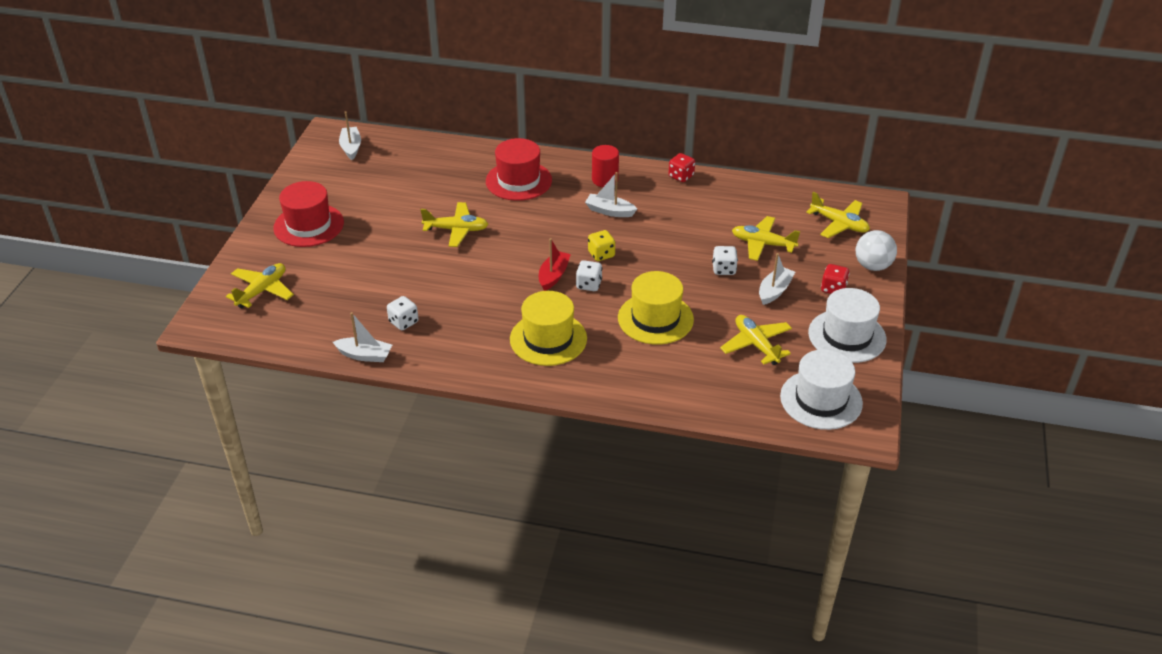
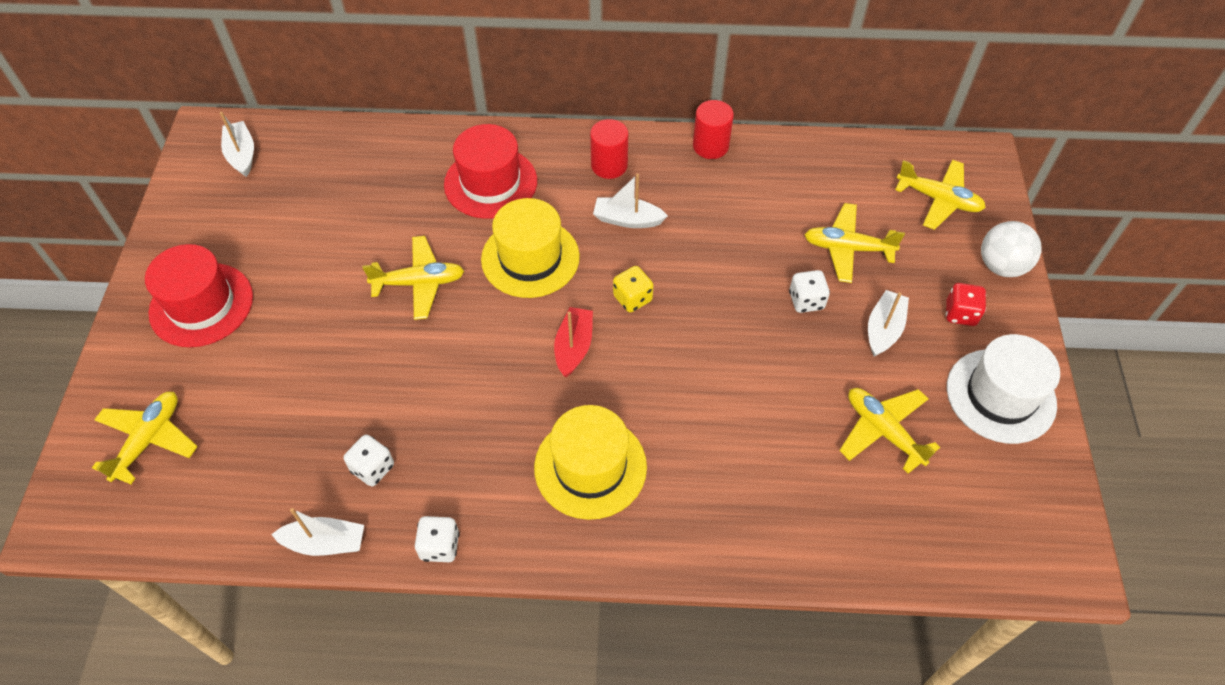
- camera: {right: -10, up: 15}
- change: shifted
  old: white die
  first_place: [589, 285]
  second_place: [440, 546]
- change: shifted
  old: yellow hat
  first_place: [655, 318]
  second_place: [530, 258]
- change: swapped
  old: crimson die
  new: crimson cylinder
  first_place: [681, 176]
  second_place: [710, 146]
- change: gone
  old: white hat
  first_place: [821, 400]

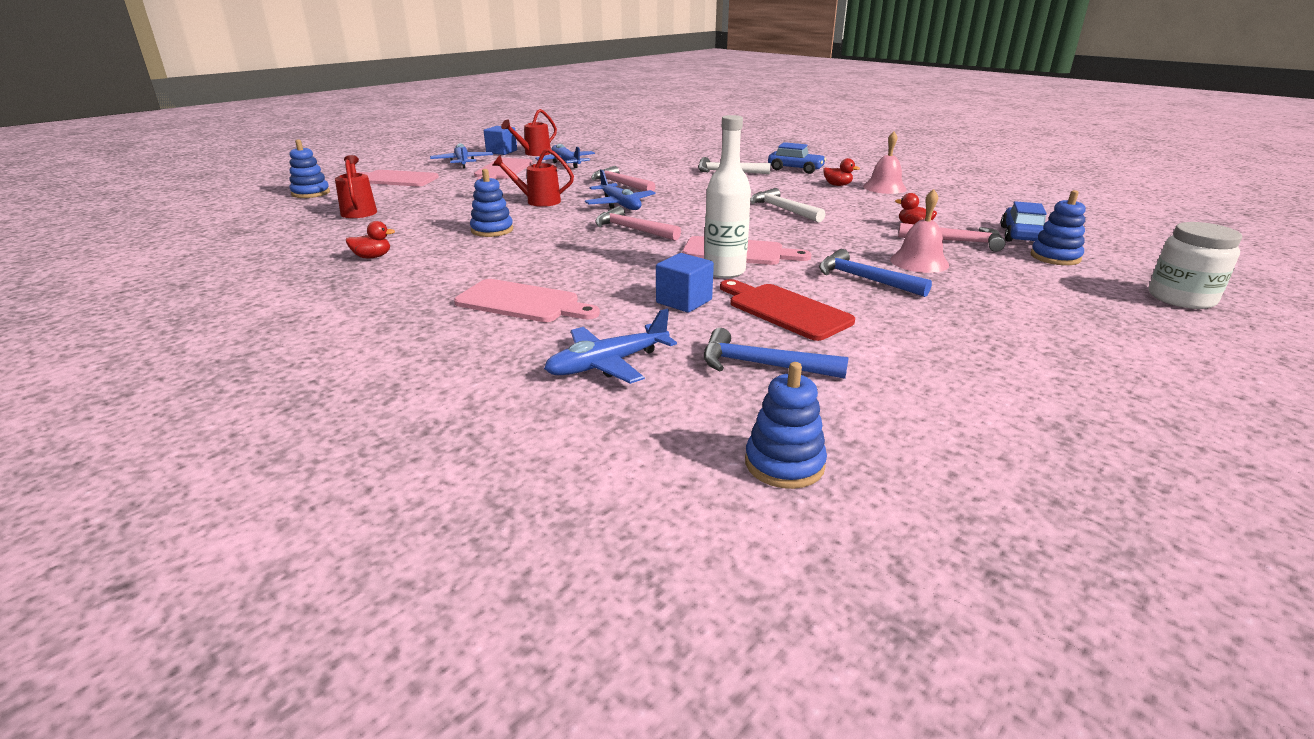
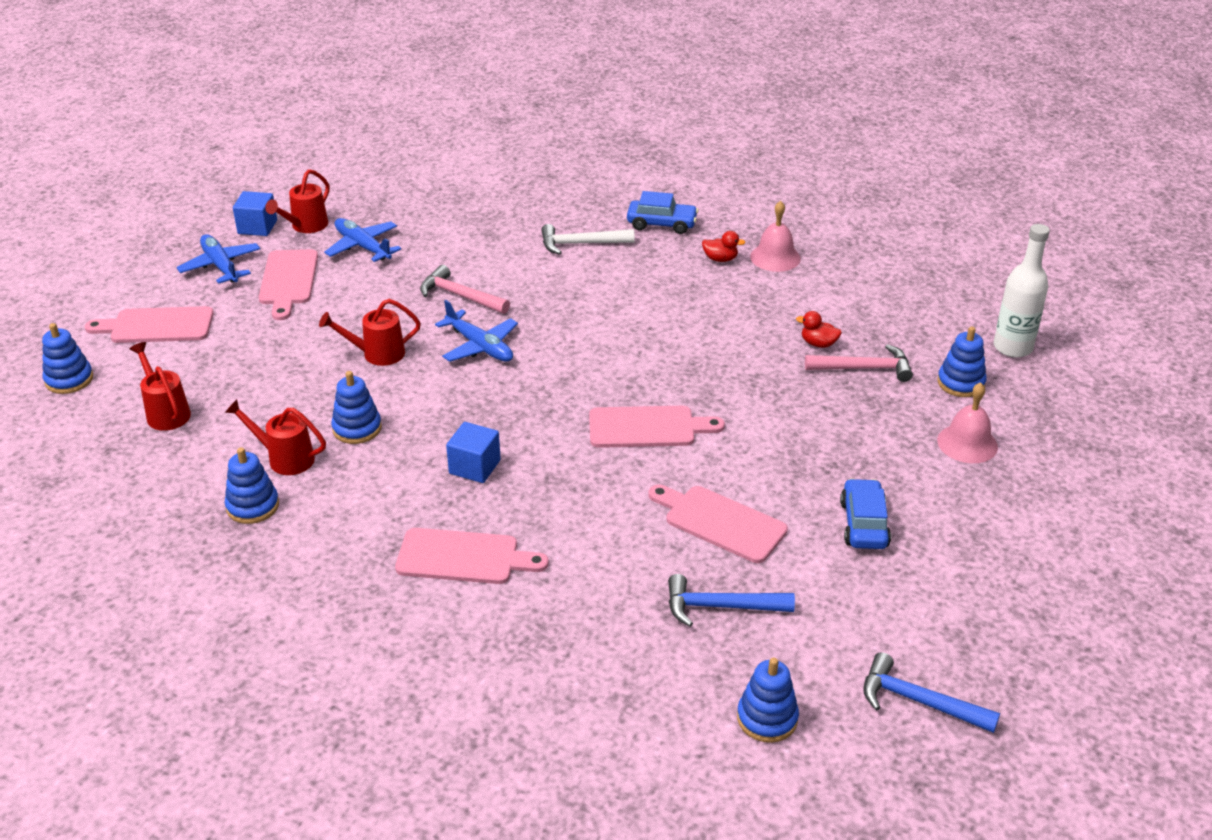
- camera: {right: -15, up: 10}
- change: new
  new: crimson sprinkling can
  second_place: [285, 458]
- change: swapped
  old: crimson toy duck
  new: royal blue stacking rings
  first_place: [372, 257]
  second_place: [253, 506]
- change: shifted
  old: royal blue solid cube
  first_place: [684, 301]
  second_place: [474, 467]
- change: repainted
  old: crimson chopping board
  new: rose-pink chopping board
  first_place: [785, 310]
  second_place: [720, 522]
- change: shifted
  old: royal blue automobile
  first_place: [1020, 235]
  second_place: [863, 524]
- change: shifted
  old: royal blue carpenter's hammer
  first_place: [864, 279]
  second_place: [919, 701]
- change: shifted
  old: rose-pink school bell
  first_place: [919, 262]
  second_place: [967, 443]
- change: shifted
  old: white bottle
  first_place: [724, 271]
  second_place: [1012, 347]
- change: gone
  old: royal blue plane
  first_place: [608, 364]
- change: gone
  old: rose-pink carpenter's hammer
  first_place: [633, 230]
- change: gone
  old: white carpenter's hammer
  first_place: [783, 210]
- change: gone
  old: white jar
  first_place: [1181, 298]

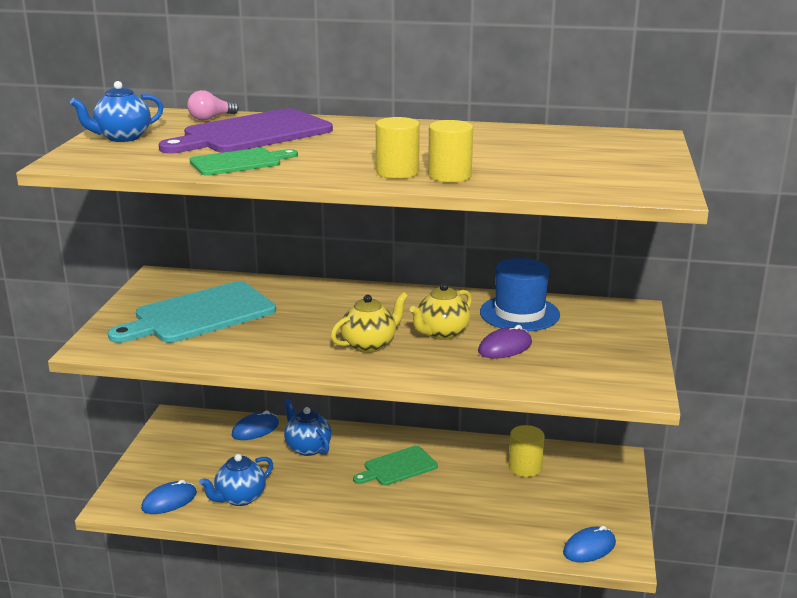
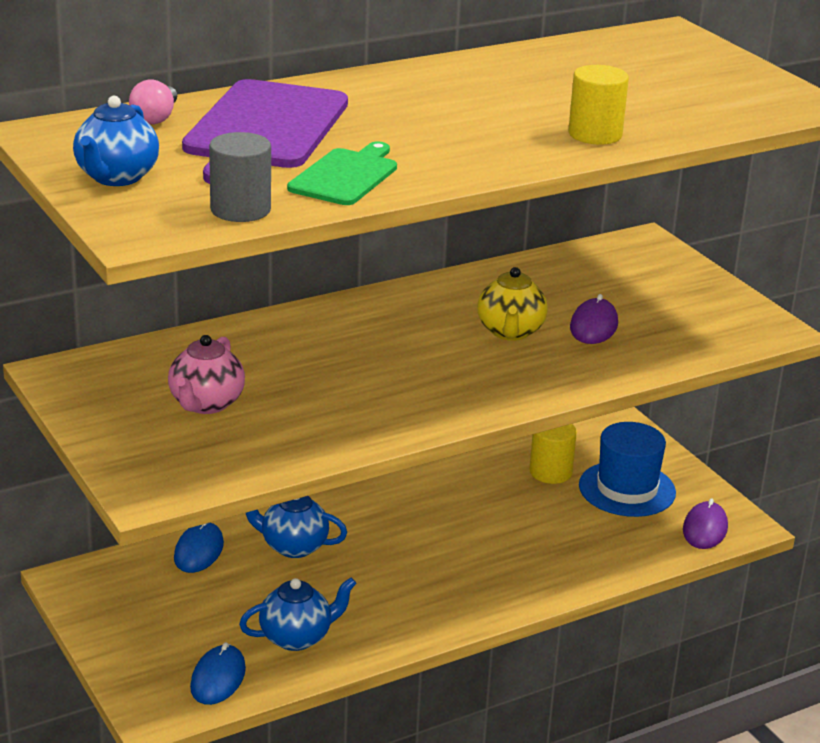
- camera: {right: -40, up: 5}
- change: swapped
  old: teal chopping board
  new: rose-pink china teapot
  first_place: [199, 315]
  second_place: [206, 404]
- change: new
  new: gray cylinder
  second_place: [240, 210]
- change: rotated
  old: royal blue china teapot
  first_place: [239, 498]
  second_place: [297, 637]
  degrees: -120
- change: shifted
  old: royal blue hat
  first_place: [519, 313]
  second_place: [627, 489]
- change: repainted
  old: royal blue computer mouse
  new: royal purple computer mouse
  first_place: [589, 548]
  second_place: [705, 529]
- change: gone
  old: yellow china teapot
  first_place: [369, 345]
- change: gone
  old: emerald chopping board
  first_place: [397, 467]
- change: gone
  old: yellow cylinder
  first_place: [397, 172]

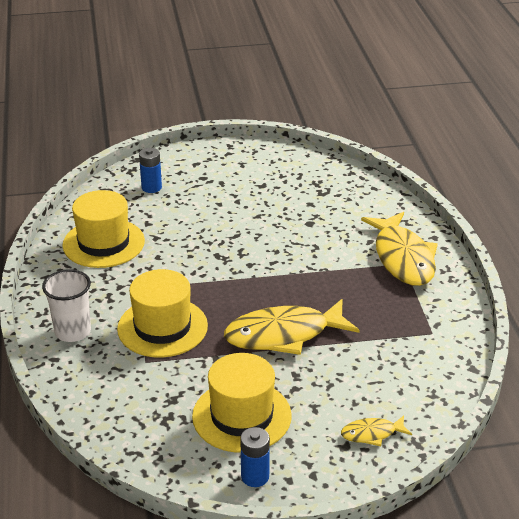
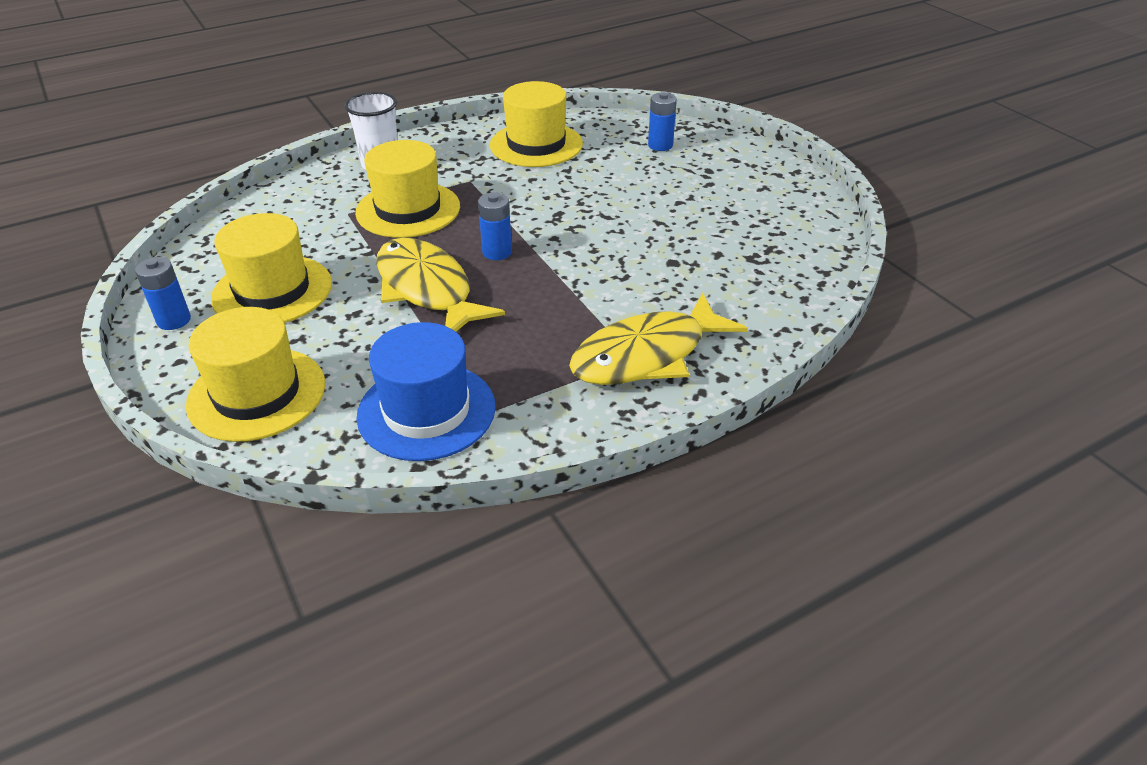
- camera: {right: 70, up: 5}
- change: swapped
  old: yellow fish figure
  new: yellow hat
  first_place: [372, 434]
  second_place: [257, 394]
- change: new
  new: royal blue hat
  second_place: [426, 411]
- change: new
  new: royal blue AA battery
  second_place: [497, 252]

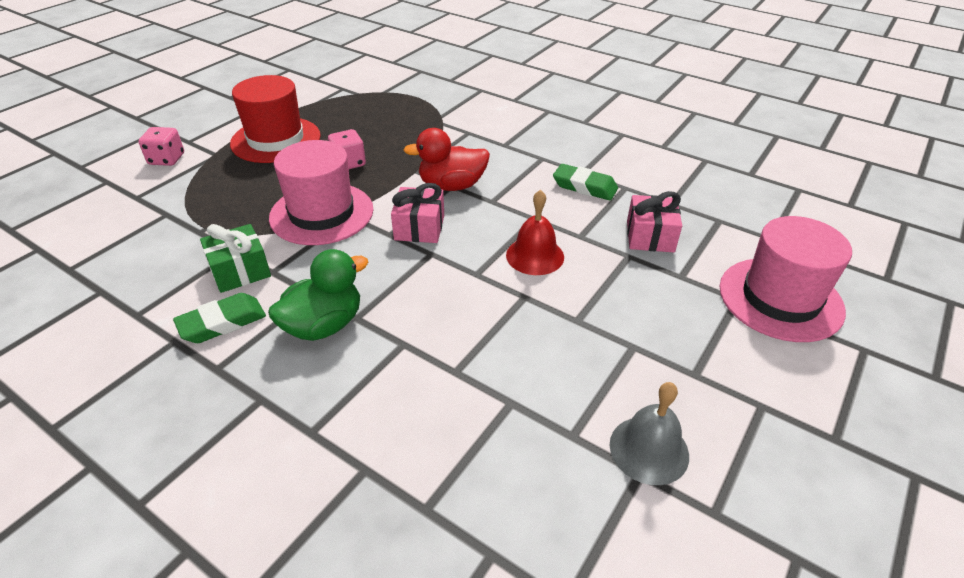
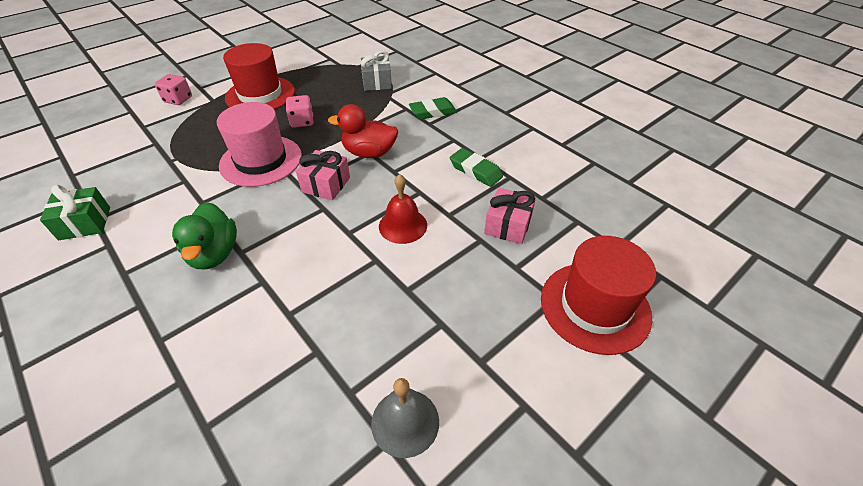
- camera: {right: 15, up: 5}
- change: shifted
  old: emerald gift
  first_place: [240, 271]
  second_place: [85, 223]
- change: rotated
  old: emerald toy duck
  first_place: [324, 325]
  second_place: [214, 254]
  degrees: 105
- change: new
  new: gray gift
  second_place: [377, 82]
- change: shifted
  old: emerald gum eraser
  first_place: [222, 323]
  second_place: [433, 112]
- change: repainted
  old: rose-pink hat
  new: crimson hat
  first_place: [780, 299]
  second_place: [595, 306]

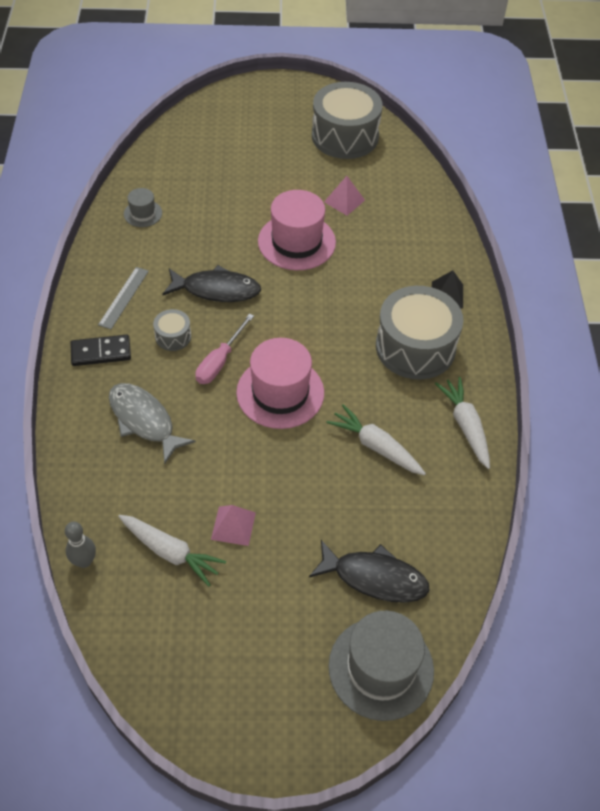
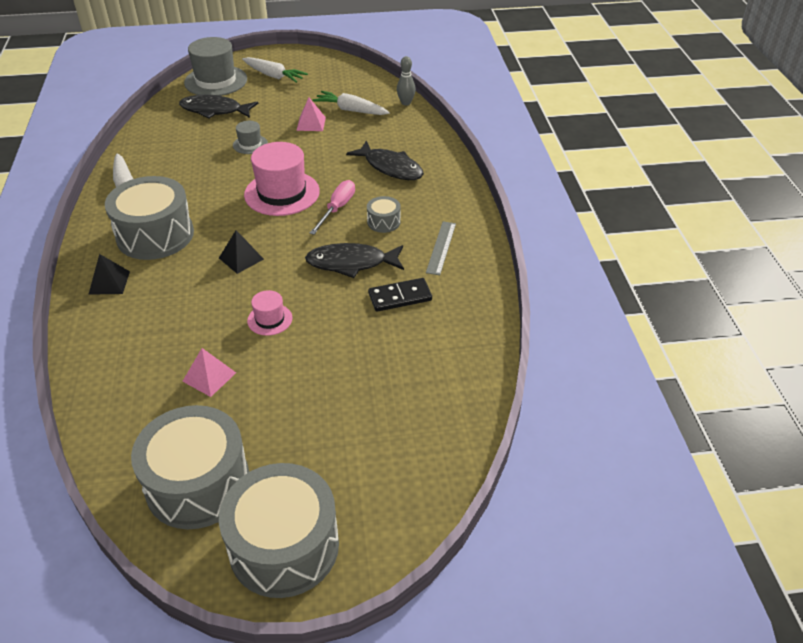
- camera: {right: 175, up: -10}
- change: new
  new: ebony pyramid shape
  second_place: [241, 258]
- change: new
  new: gray snare drum
  second_place: [284, 546]
- change: shifted
  old: gray hat
  first_place: [143, 213]
  second_place: [250, 144]
- change: shifted
  old: white toy carrot
  first_place: [376, 446]
  second_place: [273, 76]
- change: scaled
  old: rose-pink hat
  first_place: [296, 242]
  second_place: [270, 319]
  factor: 0.5
- change: repainted
  old: gray fish figure
  new: ebony fish figure
  first_place: [144, 420]
  second_place: [390, 167]
- change: shifted
  old: ebony domino
  first_place: [101, 352]
  second_place: [400, 297]

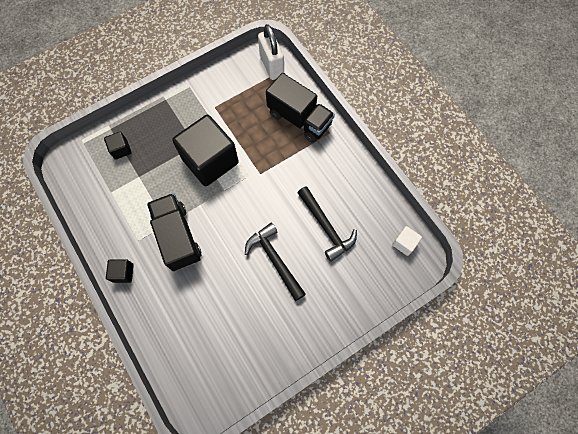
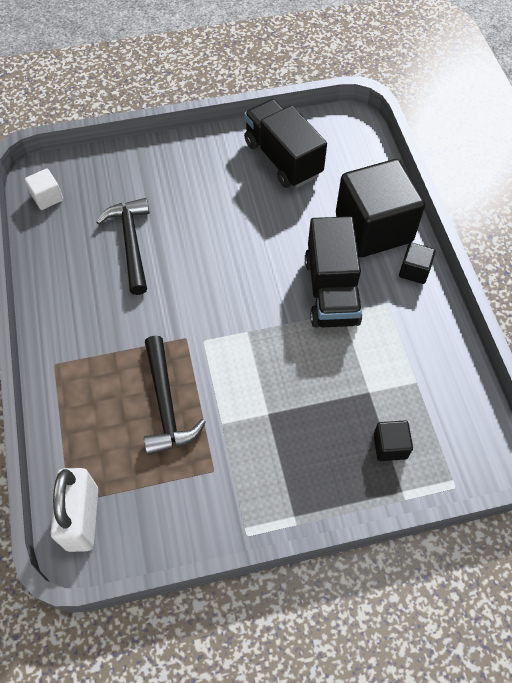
- camera: {right: -160, up: -10}
- change: shifted
  old: ebony carpenter's hammer
  first_place: [274, 259]
  second_place: [166, 405]
- change: shifted
  old: ebony lorry
  first_place: [299, 119]
  second_place: [282, 159]
- change: shifted
  old: ebony solid cube
  first_place: [210, 161]
  second_place: [373, 228]

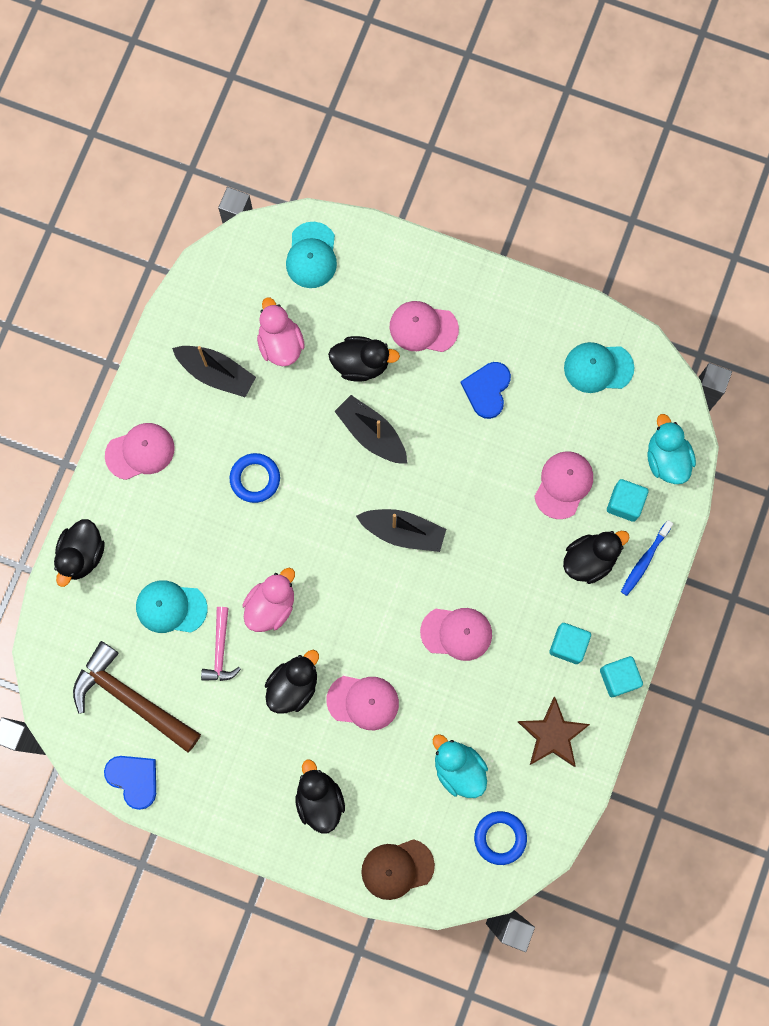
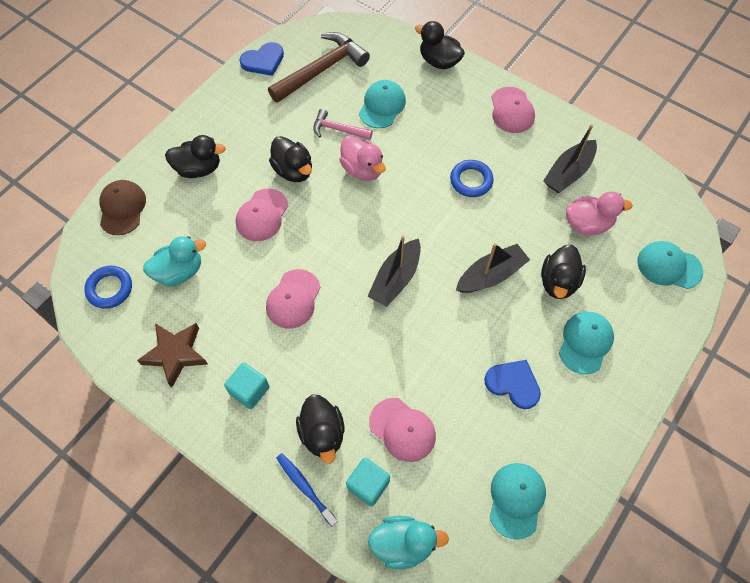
- camera: {right: 105, up: -15}
- change: repainted
  old: rose-pink peaked cap
  new: teal peaked cap
  first_place: [423, 328]
  second_place: [585, 342]
- change: gone
  old: teal solid cube
  first_place: [618, 678]

